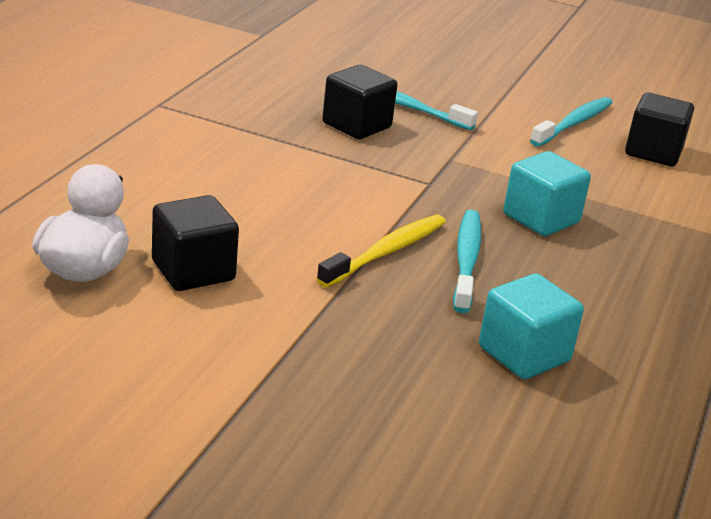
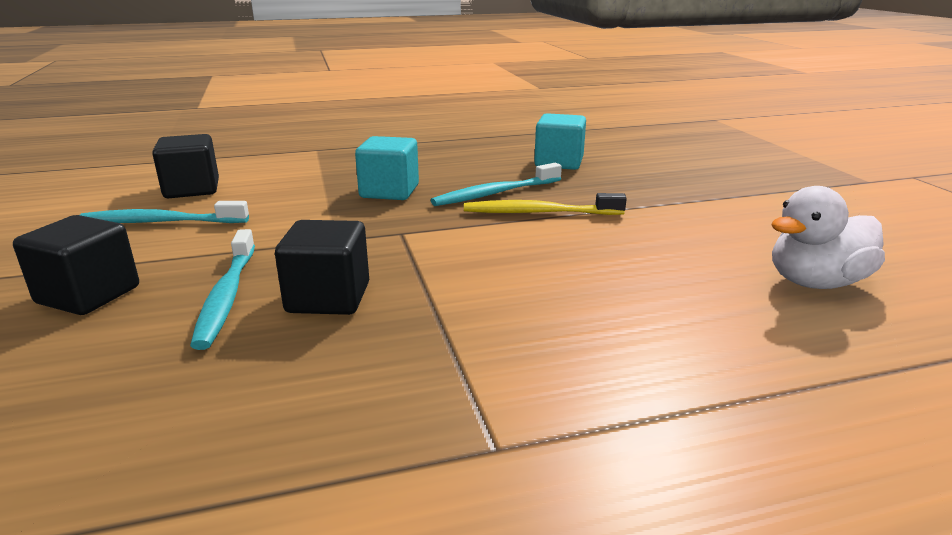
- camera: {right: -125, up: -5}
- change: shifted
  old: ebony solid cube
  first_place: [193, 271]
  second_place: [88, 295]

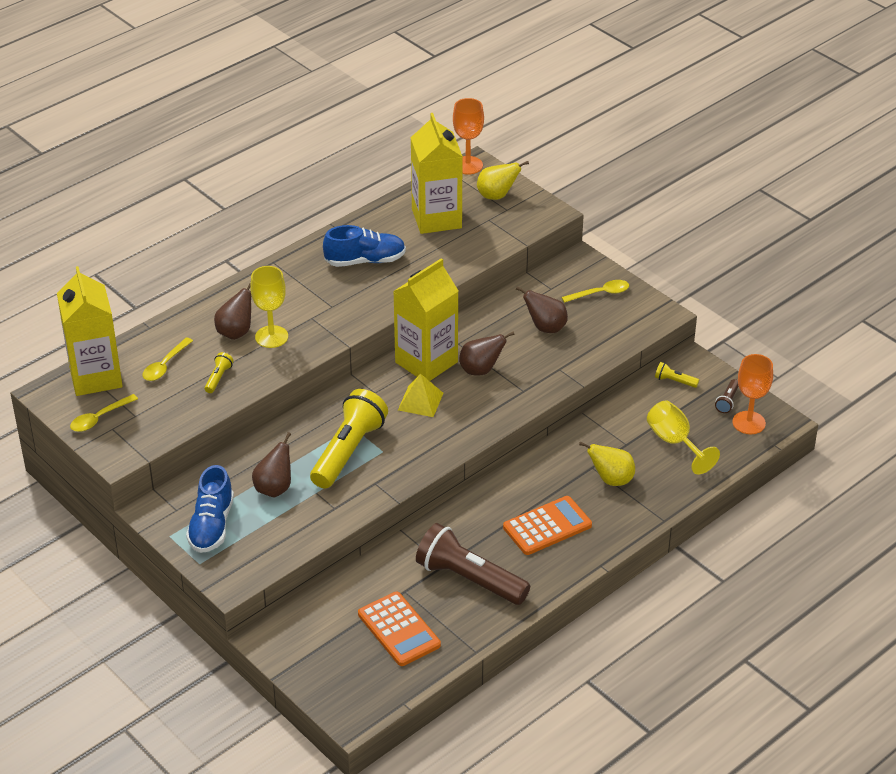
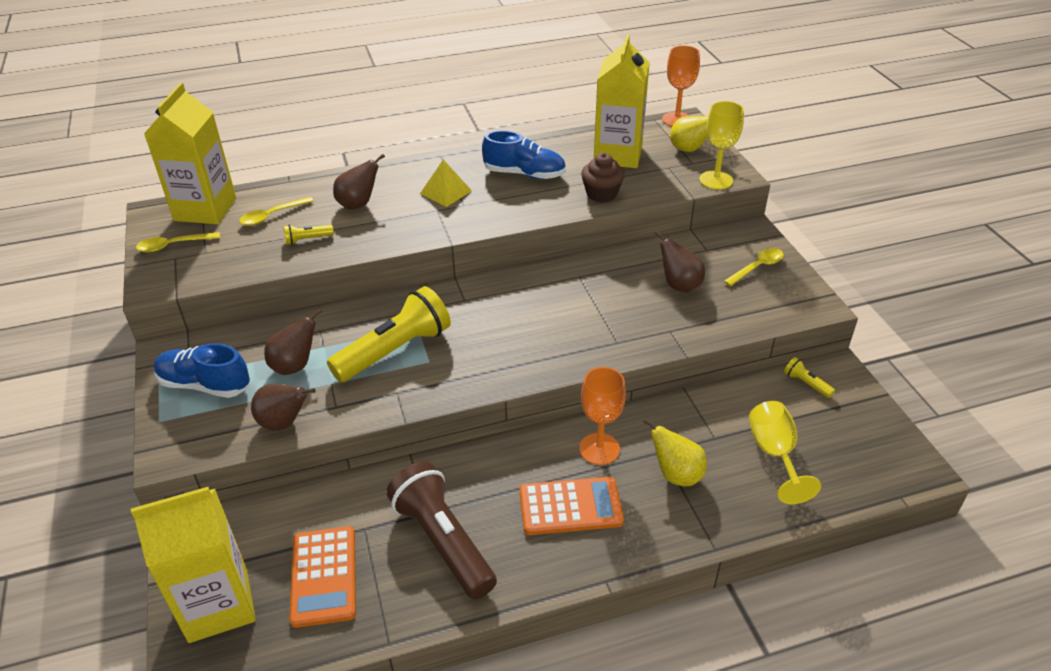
- camera: {right: 25, up: 0}
- change: shifted
  old: yellow juice carton
  first_place: [426, 362]
  second_place: [218, 605]
- change: rotated
  old: royal blue shoe
  first_place: [211, 526]
  second_place: [205, 385]
  degrees: 75
- change: shifted
  old: dark brown toy pear
  first_place: [481, 370]
  second_place: [284, 423]
- change: rotated
  old: yellow flashlight
  first_place: [218, 378]
  second_place: [307, 240]
  degrees: -150
- change: shifted
  old: yellow pyramid shape
  first_place: [420, 401]
  second_place: [445, 192]
- change: shifted
  old: orange-coloured goblet
  first_place: [749, 423]
  second_place: [599, 449]
- change: new
  new: dark brown muffin
  second_place: [601, 194]
- change: shifted
  old: yellow goblet
  first_place: [271, 337]
  second_place: [716, 180]
- change: rotated
  old: yellow spoon
  first_place: [600, 293]
  second_place: [757, 267]
  degrees: -45
- change: gone
  old: dark brown flashlight
  first_place: [727, 401]

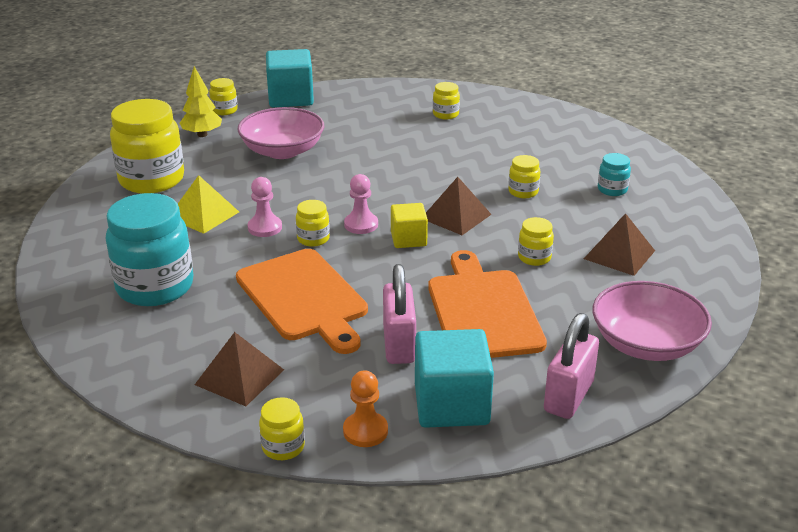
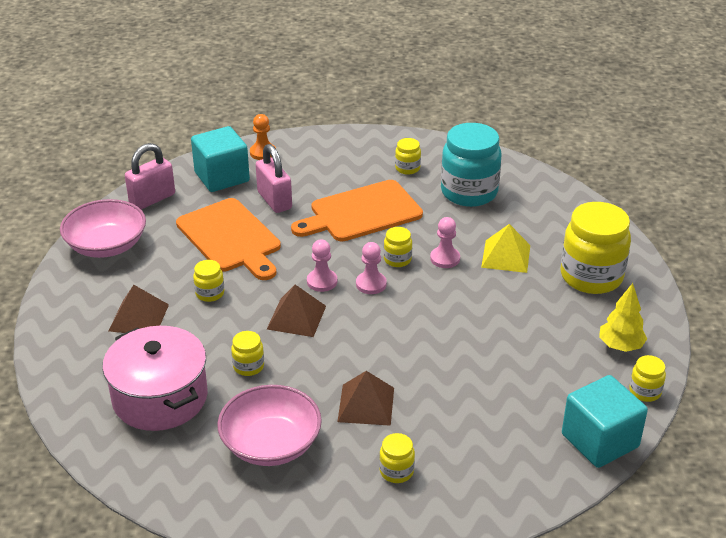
- camera: {right: 155, up: 5}
- change: swapped
  old: teal jar
  new: rose-pink cooking pot
  first_place: [612, 190]
  second_place: [160, 397]
- change: rotated
  old: rose-pink padlock
  first_place: [568, 397]
  second_place: [152, 199]
  degrees: 45
- change: shifted
  old: rose-pink deep dish
  first_place: [282, 151]
  second_place: [271, 444]
- change: rotated
  old: orange-coloured chopping board
  first_place: [304, 298]
  second_place: [361, 213]
  degrees: -60
- change: swapped
  old: yellow solid cube
  new: rose-pink pawn
  first_place: [408, 239]
  second_place: [322, 281]
- change: shifted
  old: dark brown pyramid shape
  first_place: [239, 377]
  second_place: [366, 404]
- change: shifted
  old: yellow jar
  first_place: [283, 447]
  second_place: [407, 168]

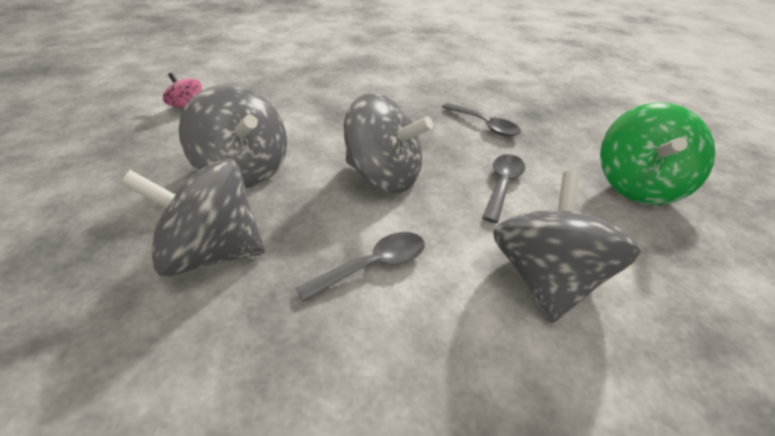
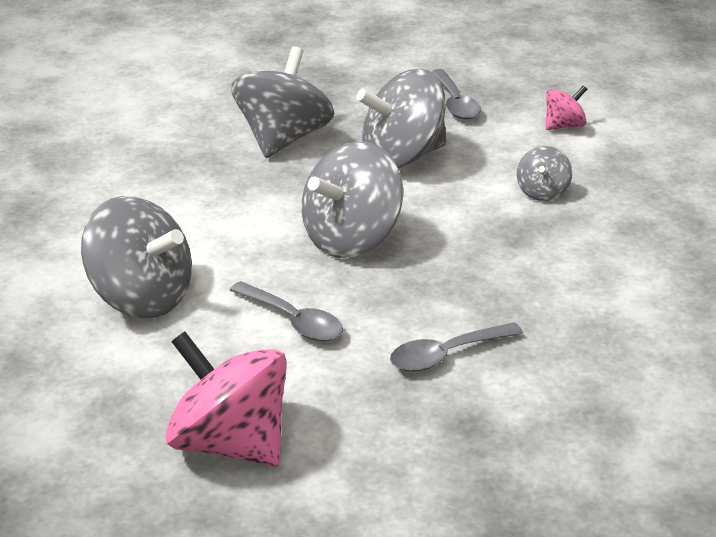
- camera: {right: 110, up: -5}
- change: repainted
  old: emerald spinning top
  new: rose-pink spinning top
  first_place: [638, 186]
  second_place: [230, 442]
- change: shifted
  old: gray spoon
  first_place: [373, 266]
  second_place: [455, 103]
- change: new
  new: gray spinning top
  second_place: [542, 192]

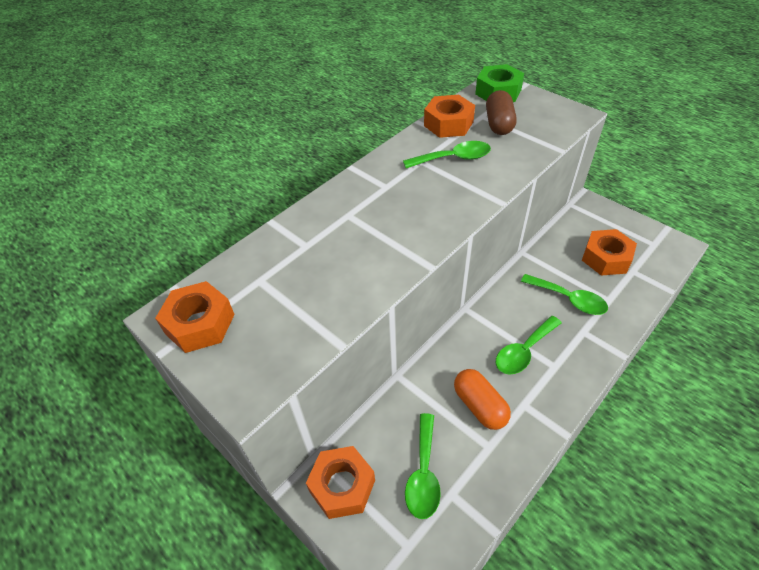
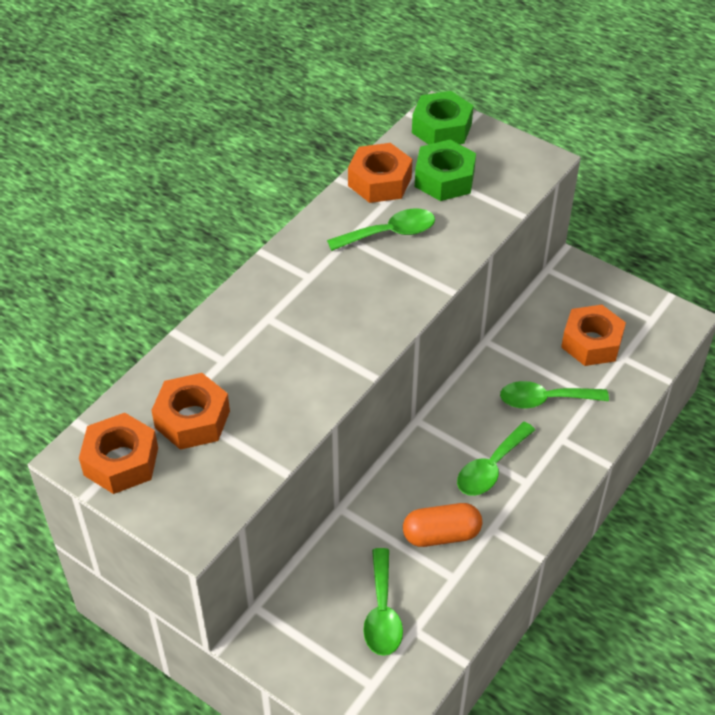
- camera: {right: -10, up: 0}
- change: shifted
  old: orange-coloured hex nut
  first_place: [342, 486]
  second_place: [192, 419]
- change: rotated
  old: orange-coloured capsule
  first_place: [480, 406]
  second_place: [441, 535]
  degrees: -60
- change: swapped
  old: dark brown capsule
  new: emerald hex nut
  first_place: [499, 124]
  second_place: [444, 179]
- change: rotated
  old: emerald spoon
  first_place: [569, 299]
  second_place: [544, 399]
  degrees: 150

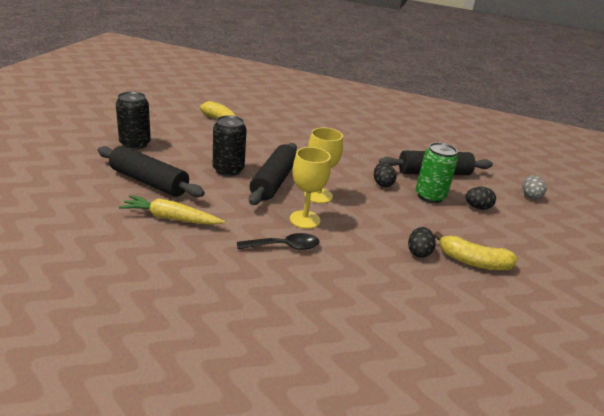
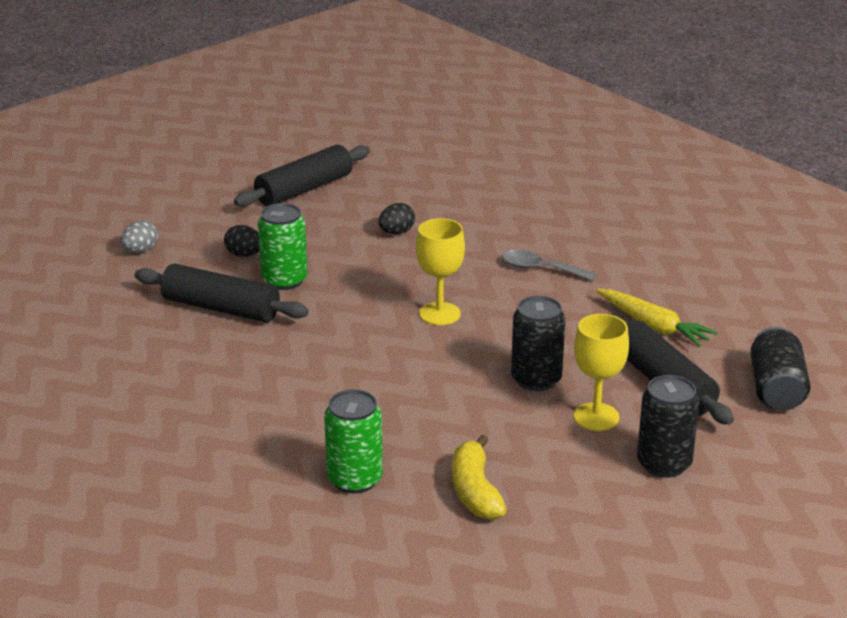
- camera: {right: -145, up: 0}
- change: shifted
  old: ebony rolling pin
  first_place: [273, 182]
  second_place: [304, 189]
- change: new
  new: emerald can
  second_place: [354, 479]
- change: repainted
  old: ebony spoon
  new: gray spoon
  first_place: [284, 246]
  second_place: [540, 269]
- change: shifted
  old: yellow goblet
  first_place: [305, 219]
  second_place: [596, 417]
- change: new
  new: ebony can
  second_place: [776, 389]
- change: gone
  old: ebony egg shape
  first_place: [382, 184]
- change: gone
  old: yellow banana fruit
  first_place: [473, 262]

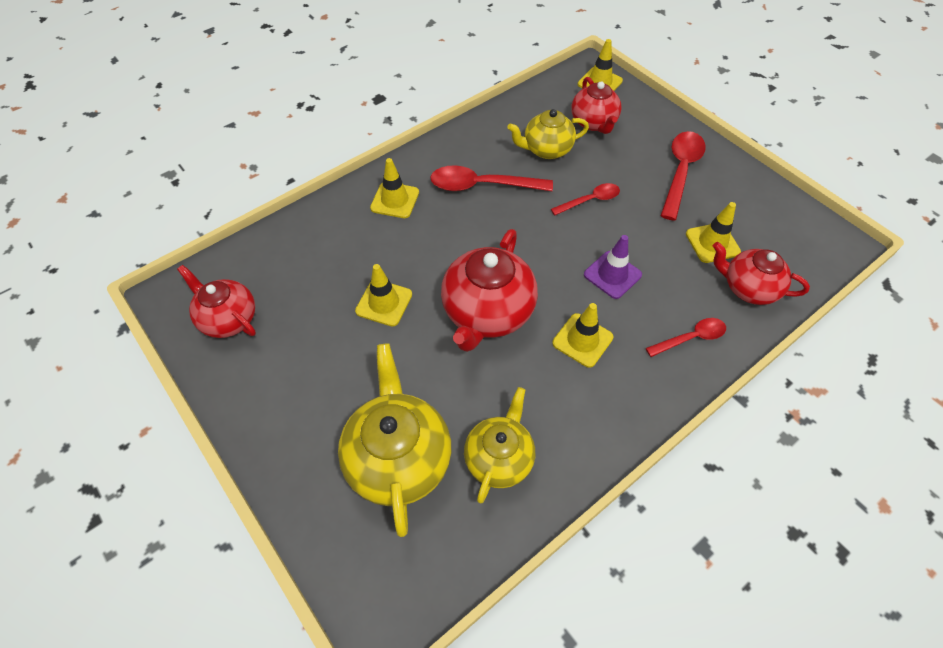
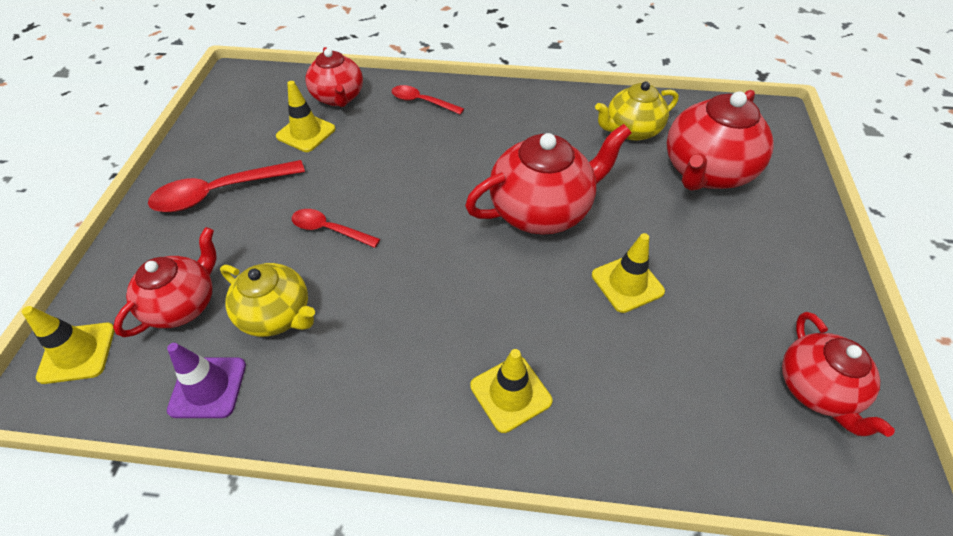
- camera: {right: -135, up: -5}
- change: shifted
  old: royal purple safety cone
  first_place: [612, 275]
  second_place: [208, 387]
- change: repainted
  old: yellow china teapot
  new: crimson china teapot
  first_place: [399, 458]
  second_place: [705, 172]
- change: gone
  old: crimson spoon
  first_place: [482, 186]
- change: gone
  old: yellow safety cone
  first_place: [582, 340]

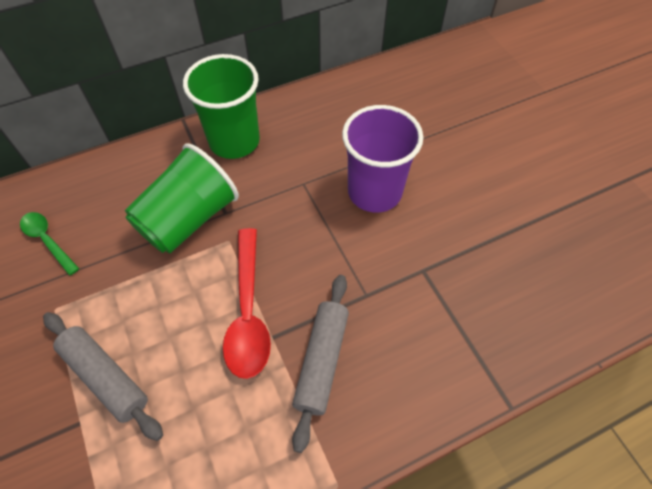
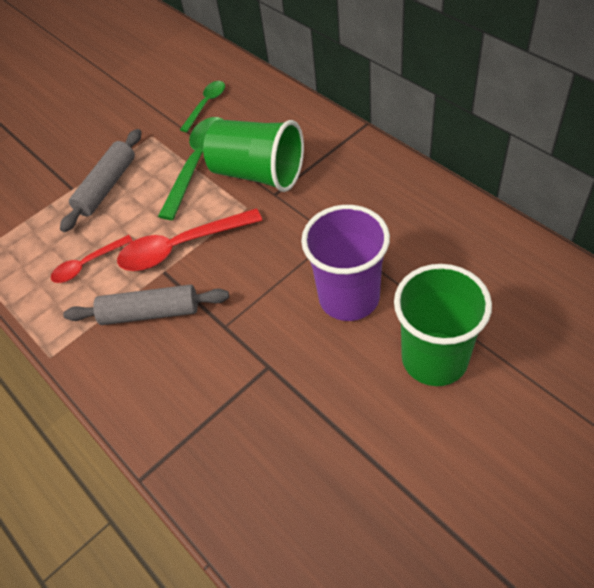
- camera: {right: 80, up: -5}
- change: new
  new: crimson spoon
  second_place: [87, 264]
- change: new
  new: emerald spoon
  second_place: [198, 162]
- change: shifted
  old: emerald cup
  first_place: [234, 141]
  second_place: [434, 358]

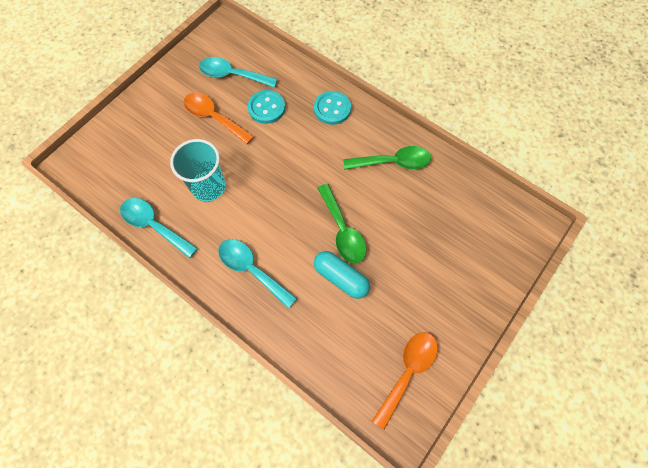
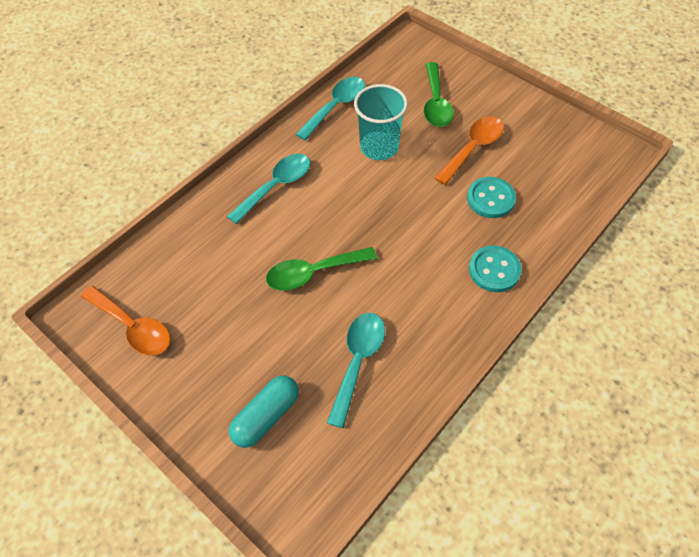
- camera: {right: 95, up: -10}
- change: shifted
  old: teal capsule
  first_place: [341, 278]
  second_place: [266, 416]
- change: shifted
  old: teal spoon
  first_place: [233, 75]
  second_place: [357, 362]
- change: shifted
  old: emerald spoon
  first_place: [392, 162]
  second_place: [435, 103]

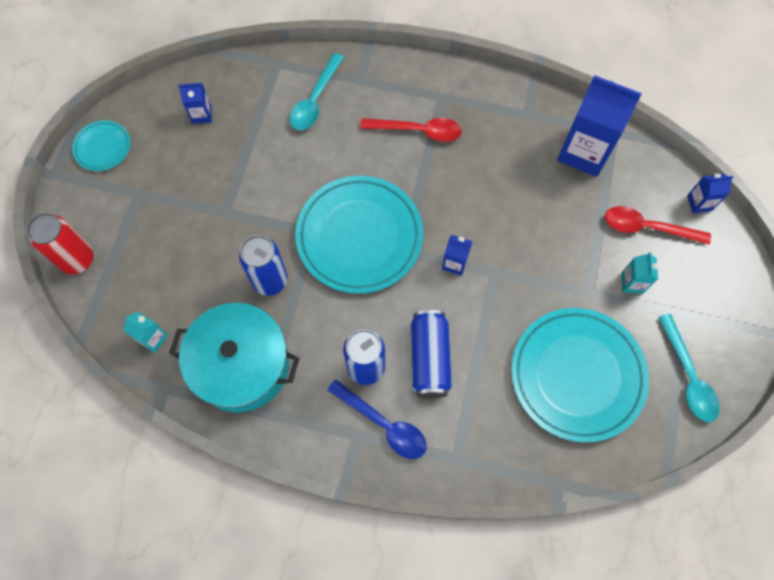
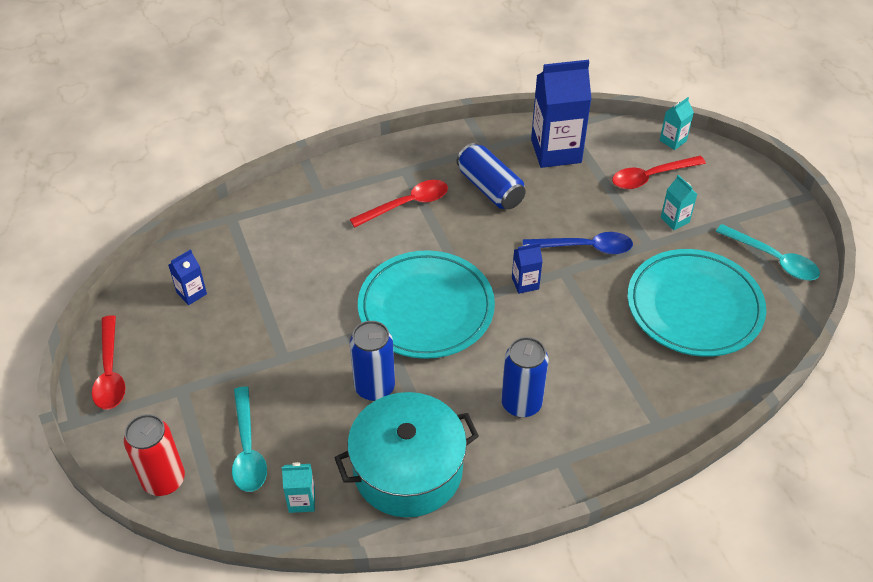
- camera: {right: -35, up: -20}
- change: swapped
  old: teal flat dish
  new: crimson spoon
  first_place: [103, 147]
  second_place: [110, 372]
- change: shifted
  old: teal spoon
  first_place: [315, 100]
  second_place: [247, 449]
- change: shifted
  old: royal blue can
  first_place: [429, 359]
  second_place: [490, 188]
- change: shifted
  old: royal blue spoon
  first_place: [383, 424]
  second_place: [585, 247]
- change: repainted
  old: royal blue juice carton
  new: teal juice carton
  first_place: [699, 203]
  second_place: [673, 141]

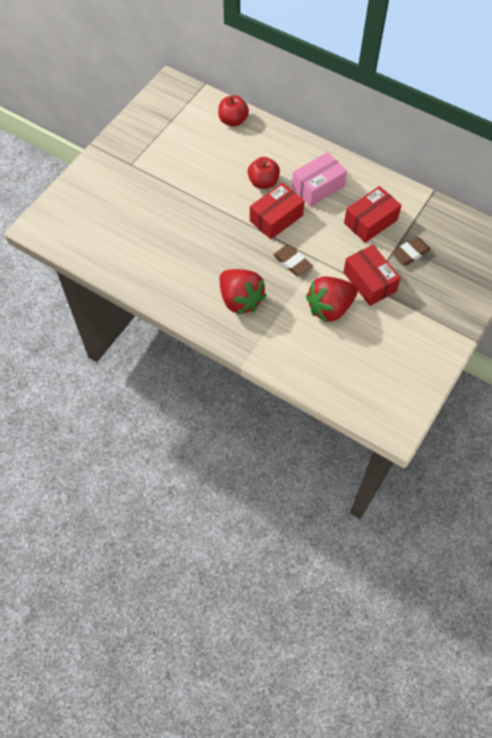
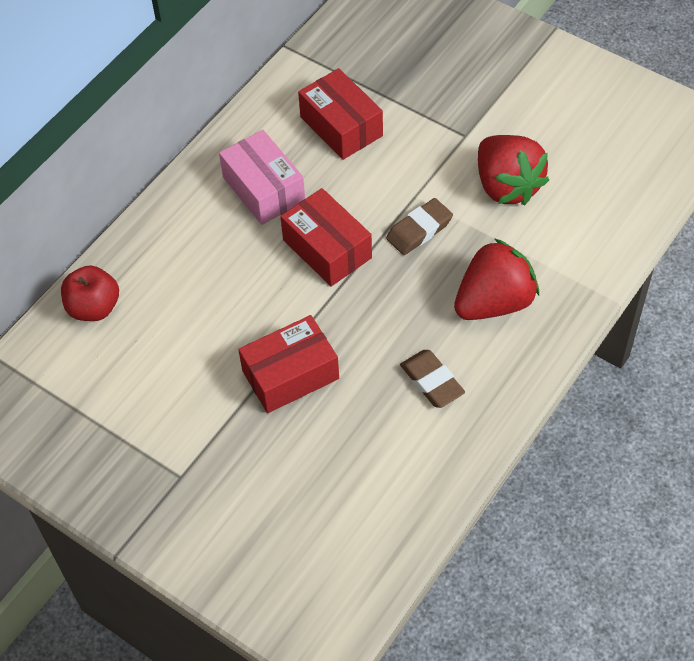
- camera: {right: -85, up: -5}
- change: shifted
  old: crimson package
  first_place: [369, 282]
  second_place: [290, 375]
- change: shifted
  old: dark brown gum eraser
  first_place: [410, 253]
  second_place: [432, 381]
- change: gone
  old: crimson apple
  first_place: [263, 182]

